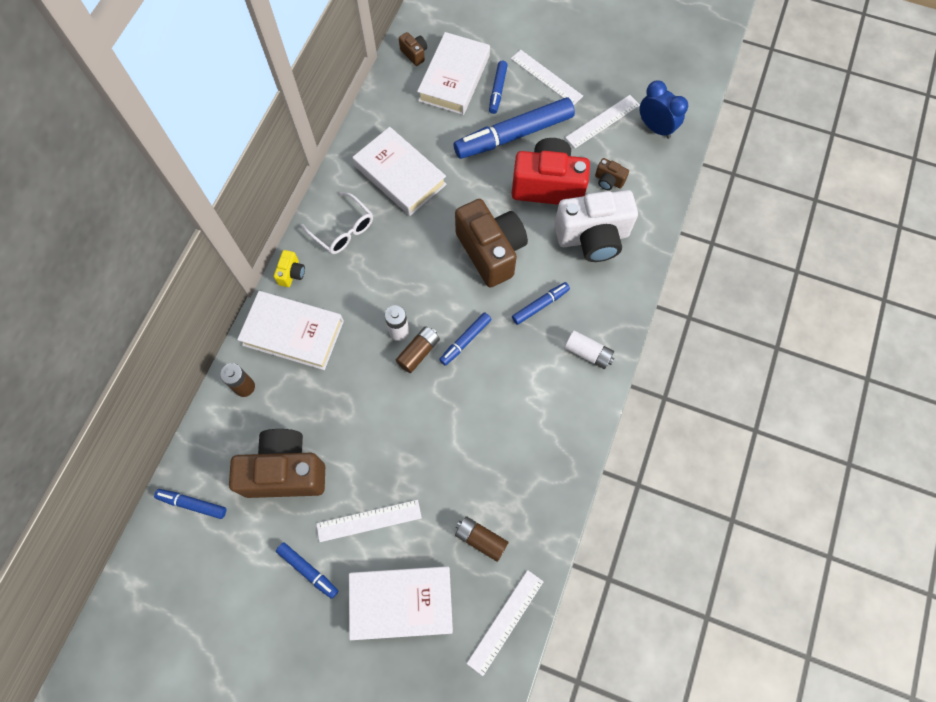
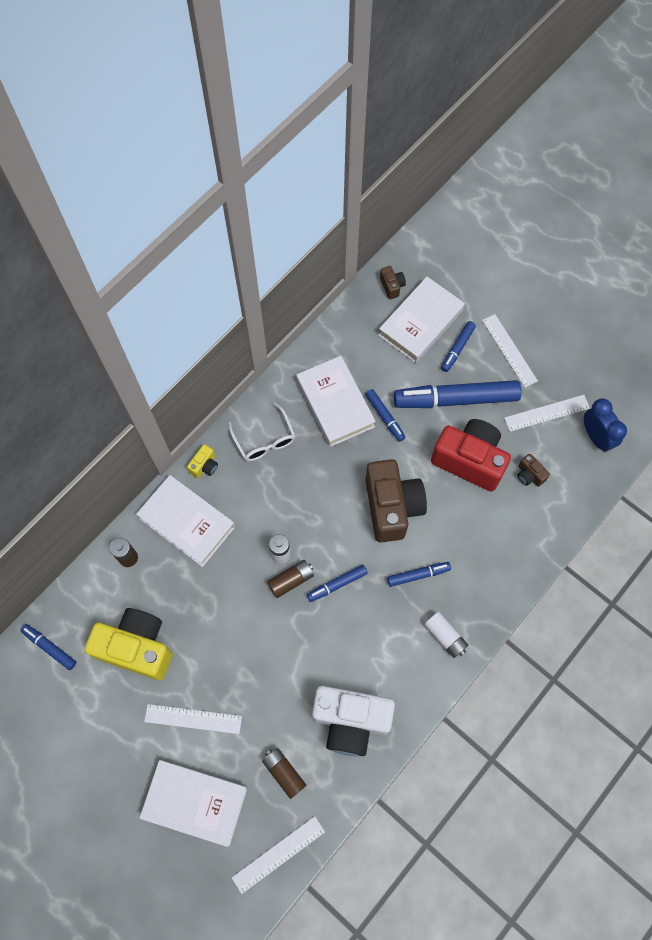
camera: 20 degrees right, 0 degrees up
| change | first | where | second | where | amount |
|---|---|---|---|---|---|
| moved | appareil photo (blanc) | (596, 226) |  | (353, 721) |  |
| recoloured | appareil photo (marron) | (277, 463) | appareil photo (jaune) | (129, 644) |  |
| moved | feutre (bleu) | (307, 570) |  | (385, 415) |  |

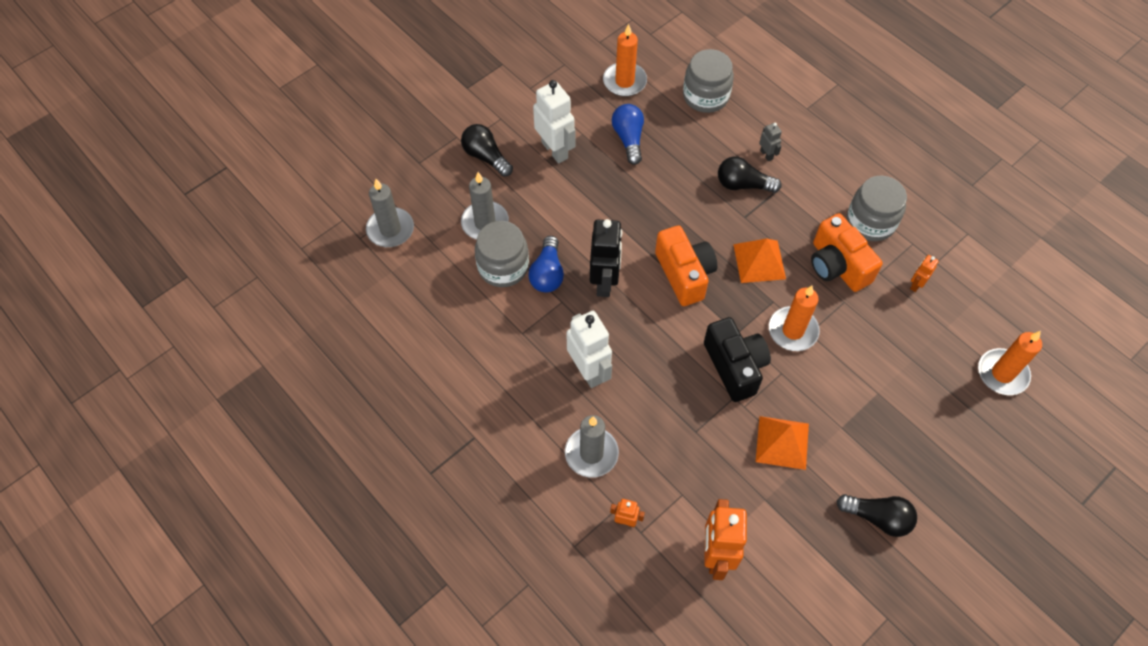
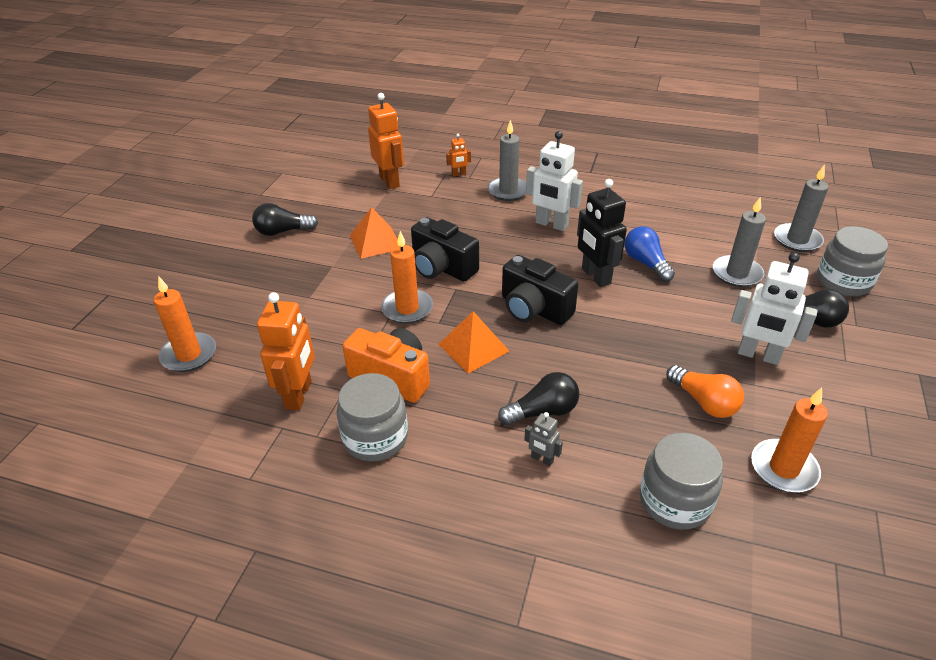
camera: 150 degrees right, 20 degrees down
| change | first | where | second | where | amount |
|---|---|---|---|---|---|
| recoloured | ampoule (bleu) | (628, 134) | ampoule (orange) | (705, 391) |  |
| moved | bocal (gris) | (502, 254) |  | (852, 261) |  |
| recoloured | appareil photo (orange) | (686, 266) | appareil photo (noir) | (540, 290) |  |
| resized | robot (orange) | (924, 273) |  | (286, 351) | x2.06 |

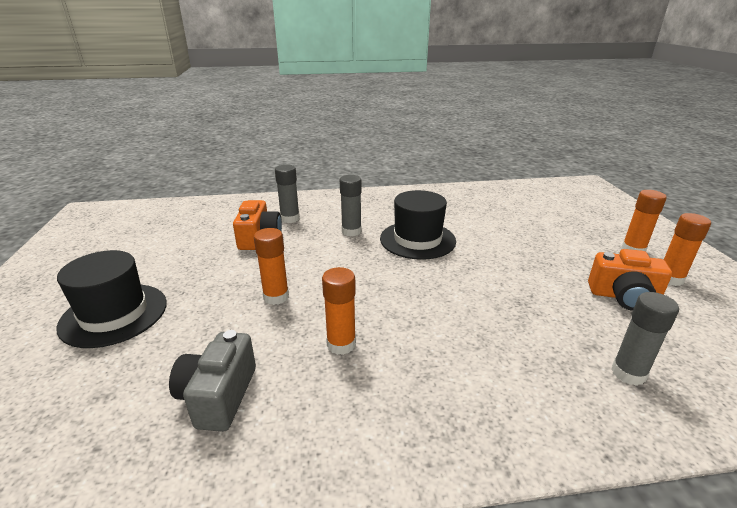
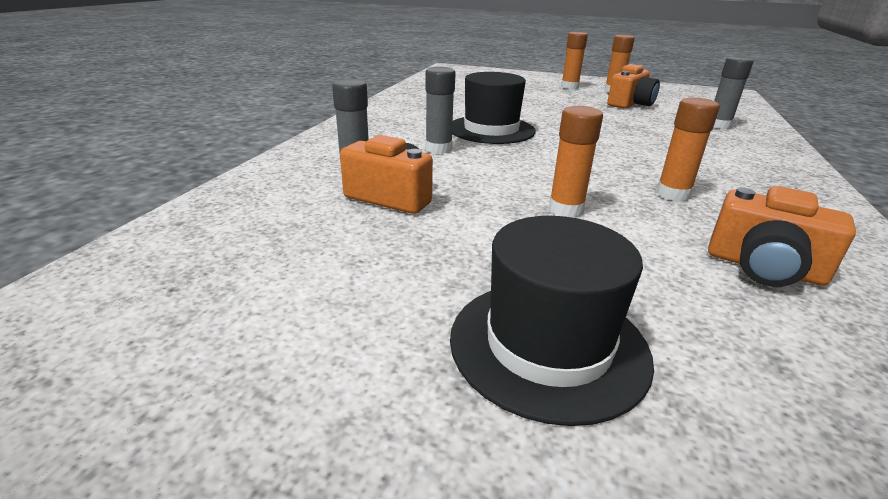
camera: 65 degrees left, 0 degrees up
| change | first | where | second | where | amount |
|---|---|---|---|---|---|
| recoloured | appareil photo (gris) | (212, 381) | appareil photo (orange) | (782, 236) |  |

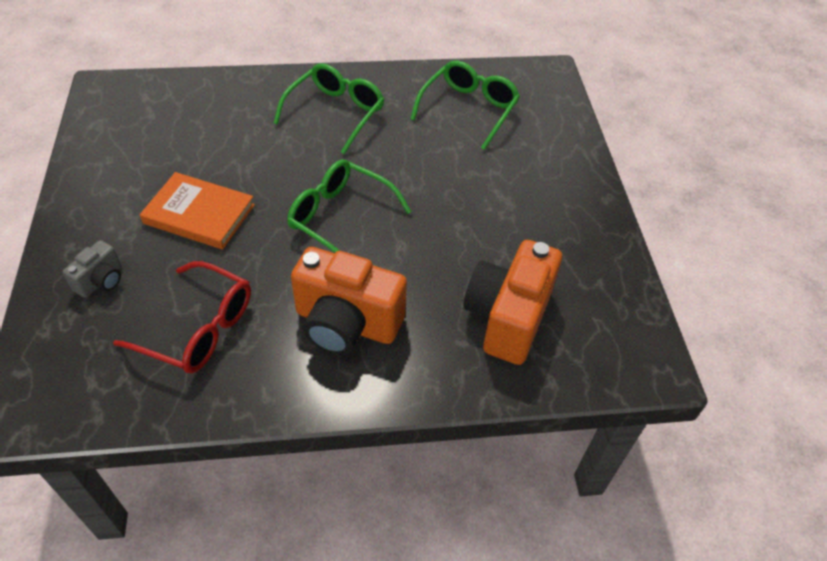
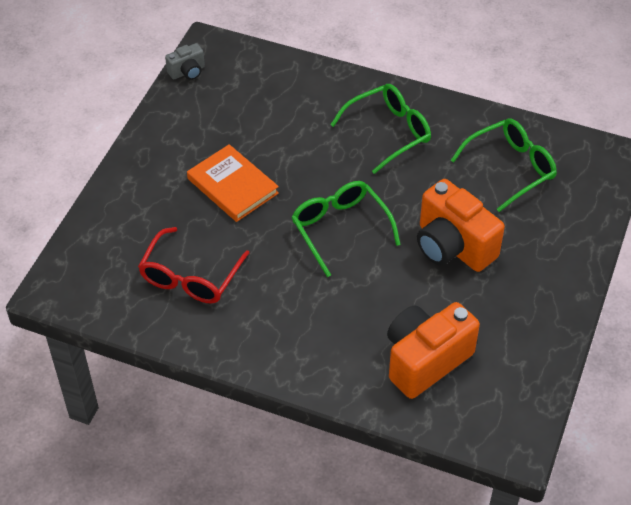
camera: 30 degrees right, 0 degrees up
| change | first | where | second | where | amount |
|---|---|---|---|---|---|
| moved | appareil photo (gris) | (92, 269) |  | (185, 61) |  |
| moved | appareil photo (orange) | (349, 301) |  | (461, 225) |  |
| turned | lunettes (rouge) | (182, 317) |  | (193, 265) | 60 degrees clockwise |

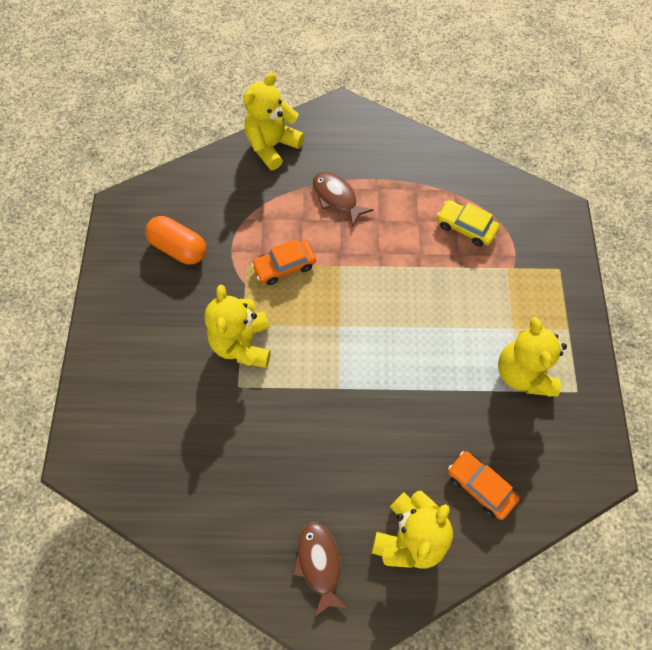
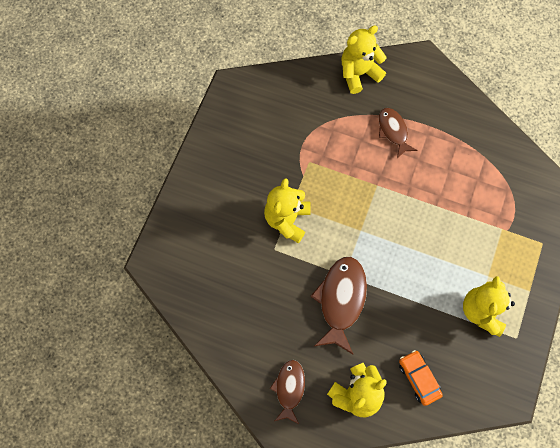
camera: 20 degrees right, 5 degrees up
| change | first | where | second | where | amount |
|---|---|---|---|---|---|
| removed | voiture (jaune) | (468, 223) |  |  |  |
| removed | gélule (orange) | (175, 240) |  |  |  |
| removed | voiture (orange) | (283, 262) |  |  |  |
| added |  |  | poisson (marron) | (338, 306) |  |

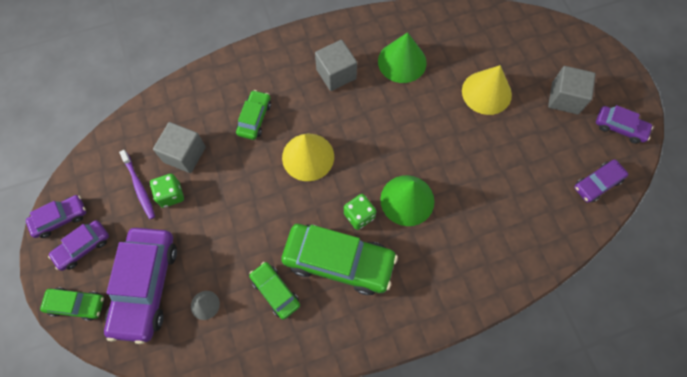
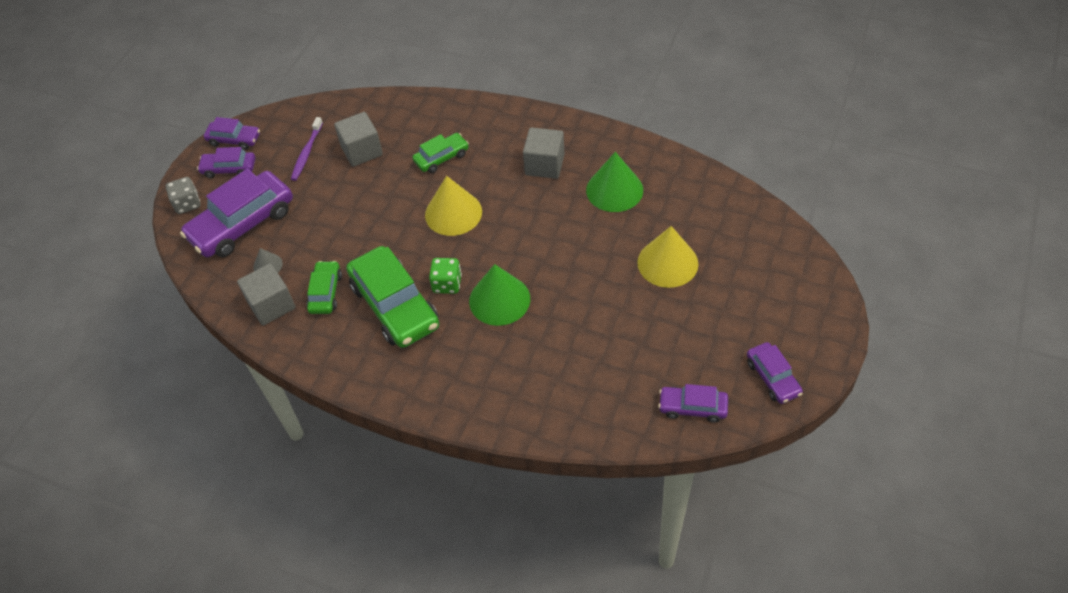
camera: 45 degrees right, 15 degrees down
| change | first | where | second | where | amount |
|---|---|---|---|---|---|
| moved | cube (gris) | (571, 90) |  | (266, 294) |  |
| removed | dé (vert) | (167, 191) |  |  |  |
| replaced | voiture (vert) | (72, 304) | dé (gris) | (183, 195) |  |

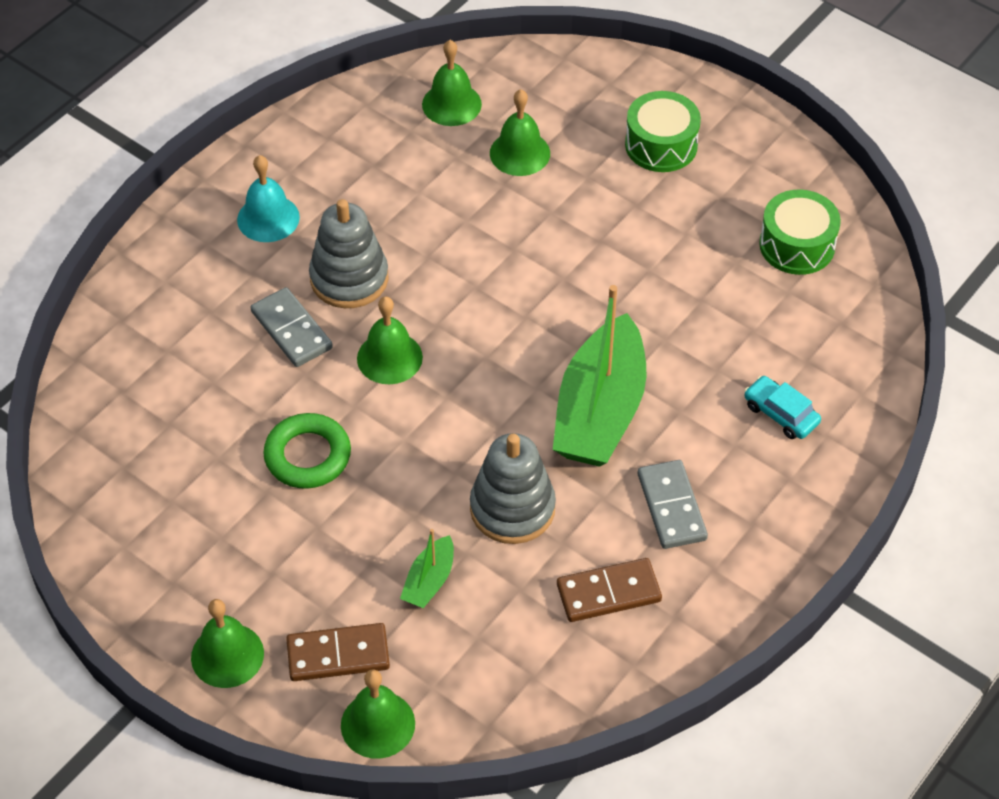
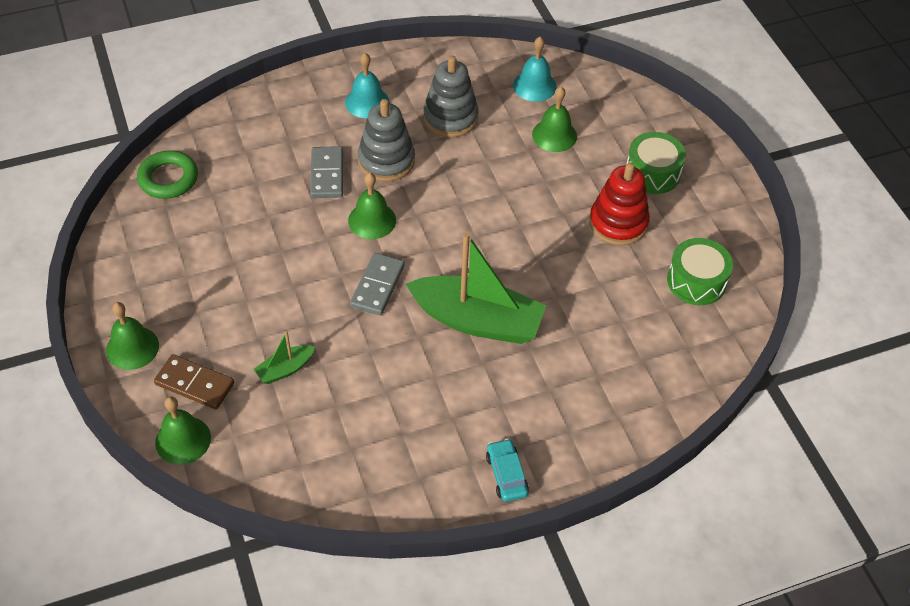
camera: 30 degrees right, 0 degrees up
| change | first | where | second | where | amount |
|---|---|---|---|---|---|
| recoloured | cloche (vert) | (452, 83) | cloche (turquoise) | (535, 69) |  |
| turned | bateau (vert) | (599, 376) |  | (476, 288) | 120 degrees counterclockwise |
| moved | voiture (turquoise) | (782, 407) |  | (507, 470) |  |
| moved | anneau (vert) | (307, 451) |  | (167, 174) |  |
| moved | jouet à empiler (gris) | (513, 488) |  | (450, 96) |  |
| moved | domino (gris) | (673, 504) |  | (377, 284) |  |
| removed | domino (marron) | (609, 590) |  |  |  |
| added |  |  | jouet à empiler (rouge) | (619, 204) |  |

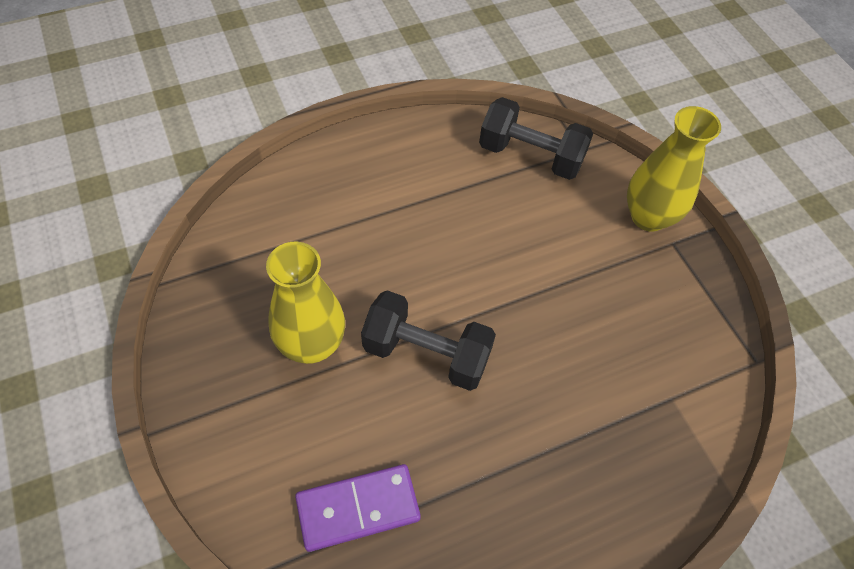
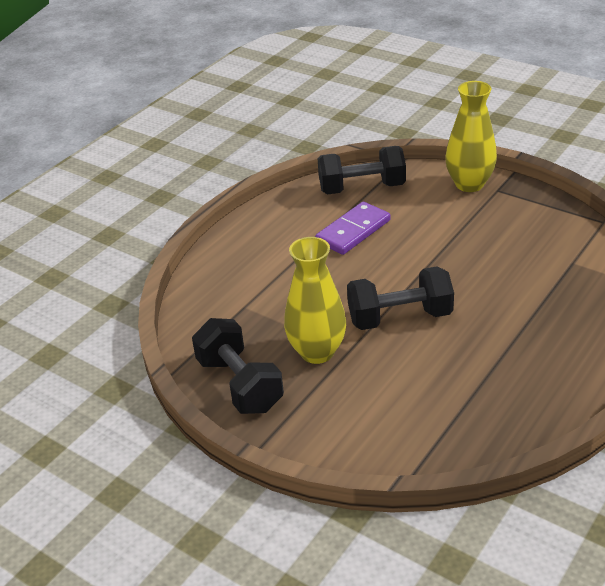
camera: 25 degrees left, 20 degrees down
| change | first | where | second | where | amount |
|---|---|---|---|---|---|
| moved | domino (violet) | (358, 508) |  | (353, 228) |  |
| added |  |  | haltère (noir) | (238, 366) |  |

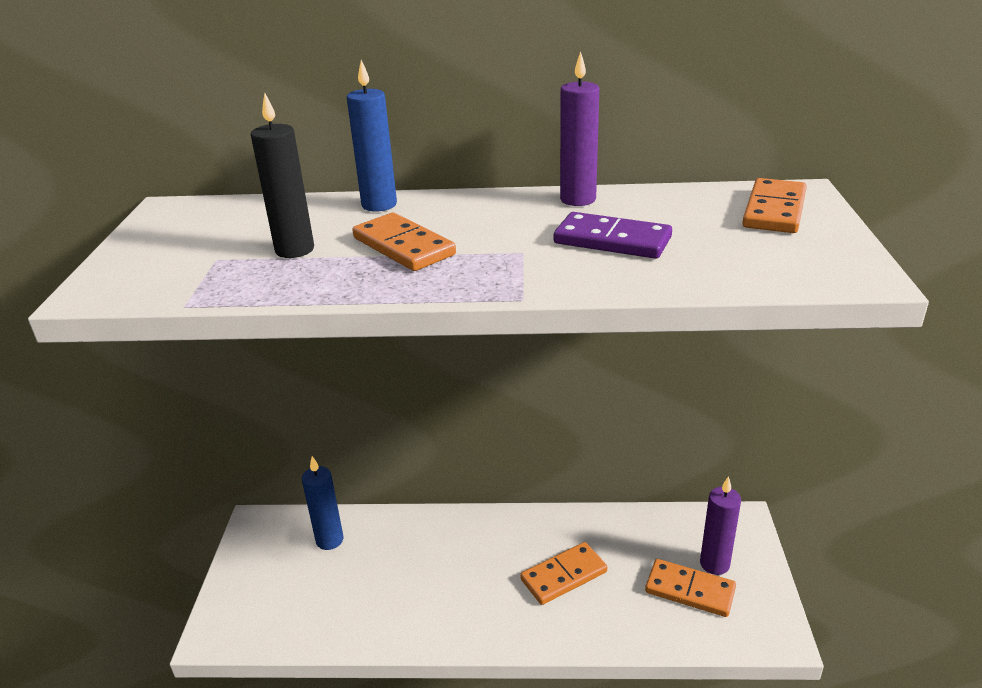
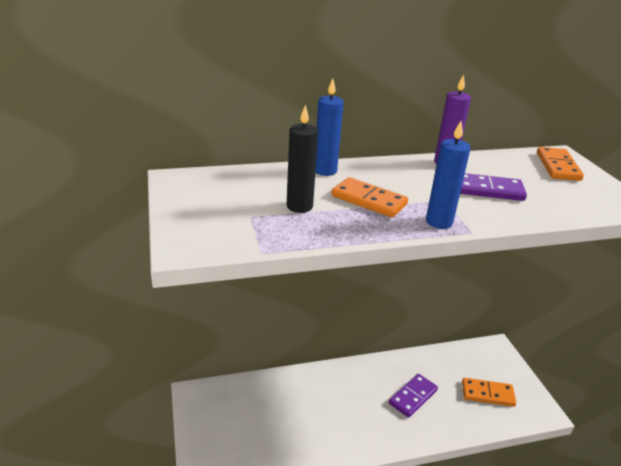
camera: 20 degrees left, 0 degrees up
| change | first | where | second | where | amount |
|---|---|---|---|---|---|
| moved | bougie (bleu) | (323, 503) |  | (448, 175) |  |
| removed | bougie (violet) | (720, 525) |  |  |  |
| recoloured | domino (orange) | (563, 573) | domino (violet) | (413, 396) |  |

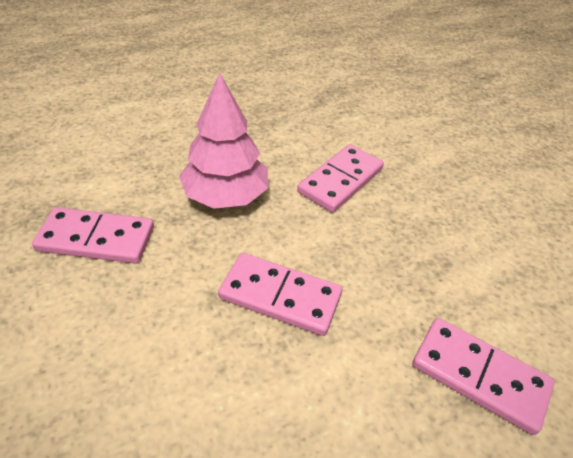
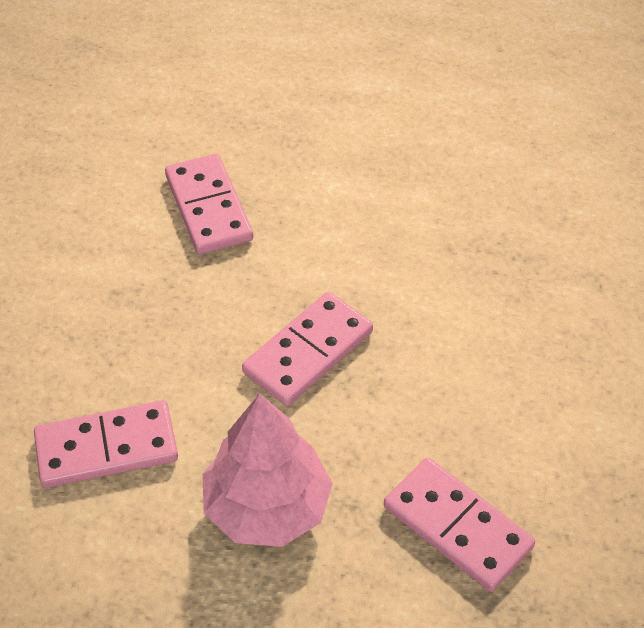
camera: 140 degrees left, 5 degrees up
| change | first | where | second | where | amount |
|---|---|---|---|---|---|
| turned | domino (rose) | (280, 294) |  | (307, 349) | 75 degrees clockwise |

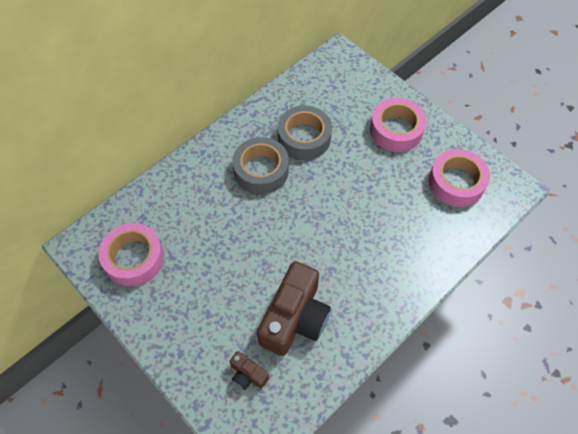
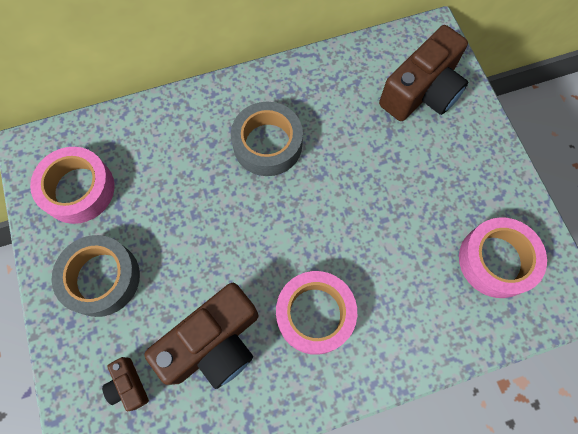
camera: 25 degrees right, 10 degrees up
| change | first | where | second | where | amount |
|---|---|---|---|---|---|
| moved | ruban adhésif (rose) | (398, 125) |  | (316, 313) |  |
| moved | ruban adhésif (gris) | (305, 132) |  | (96, 276) |  |
| added |  |  | appareil photo (marron) | (423, 73) |  |

